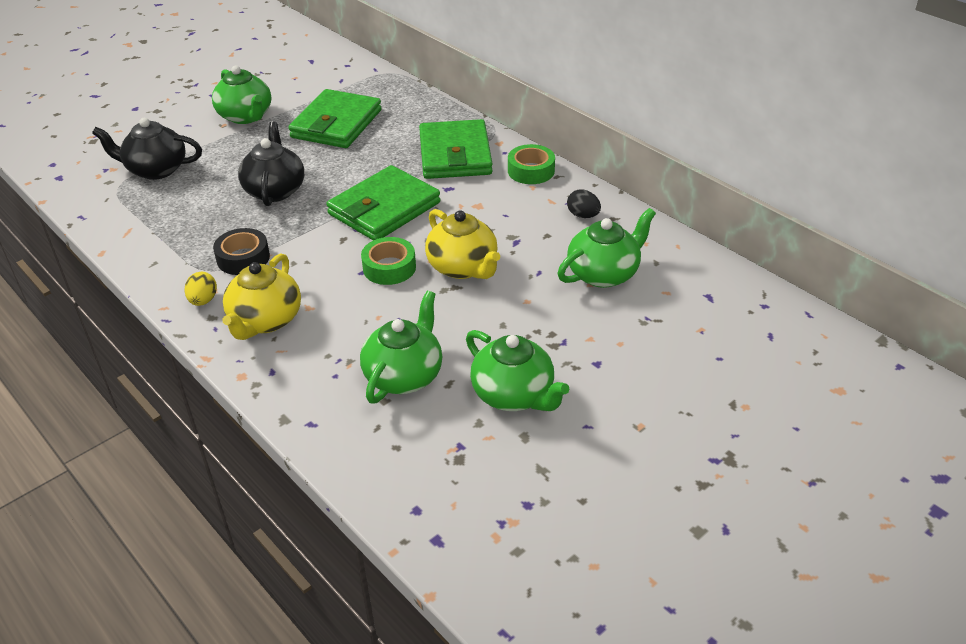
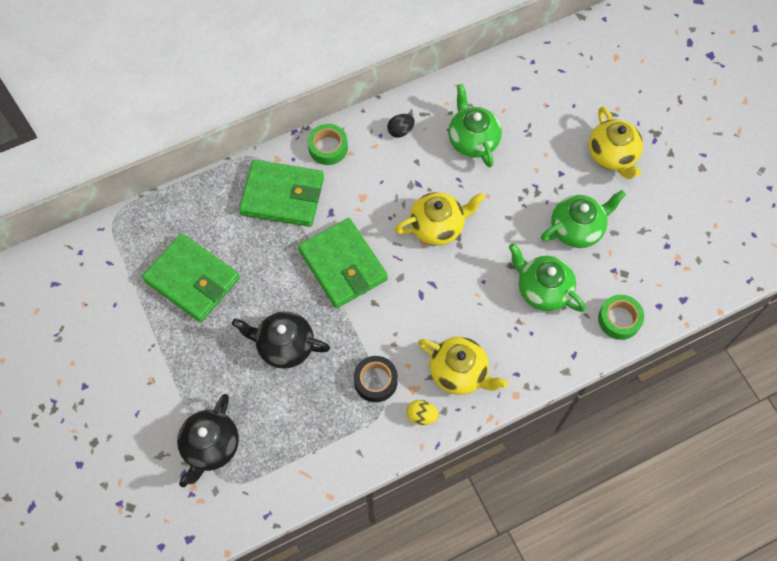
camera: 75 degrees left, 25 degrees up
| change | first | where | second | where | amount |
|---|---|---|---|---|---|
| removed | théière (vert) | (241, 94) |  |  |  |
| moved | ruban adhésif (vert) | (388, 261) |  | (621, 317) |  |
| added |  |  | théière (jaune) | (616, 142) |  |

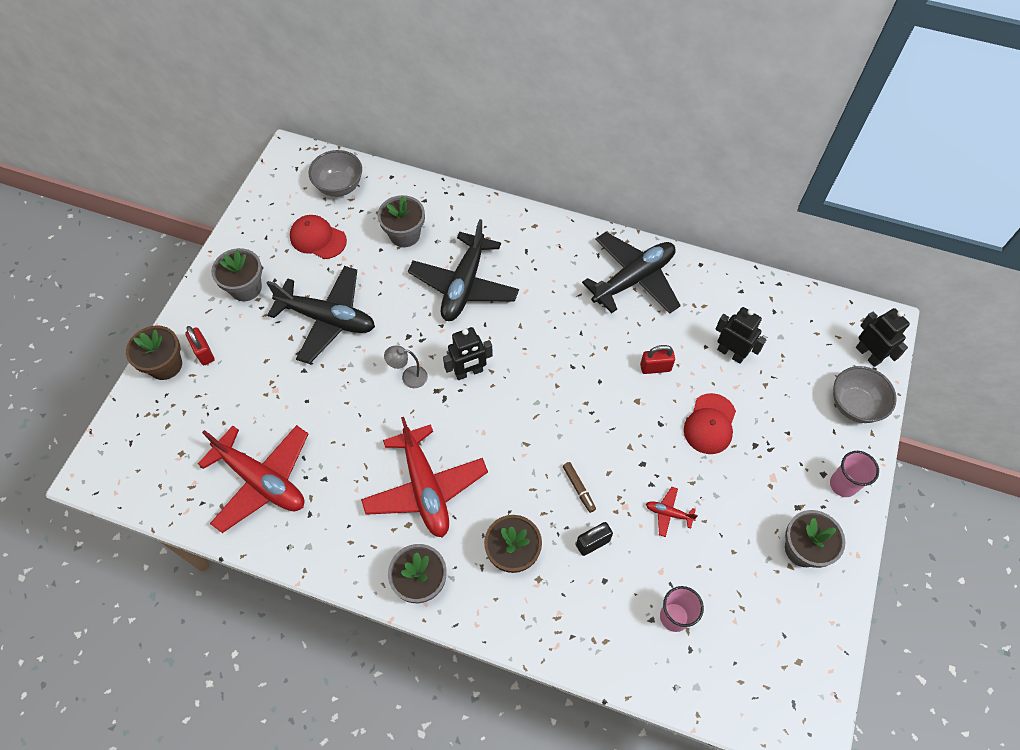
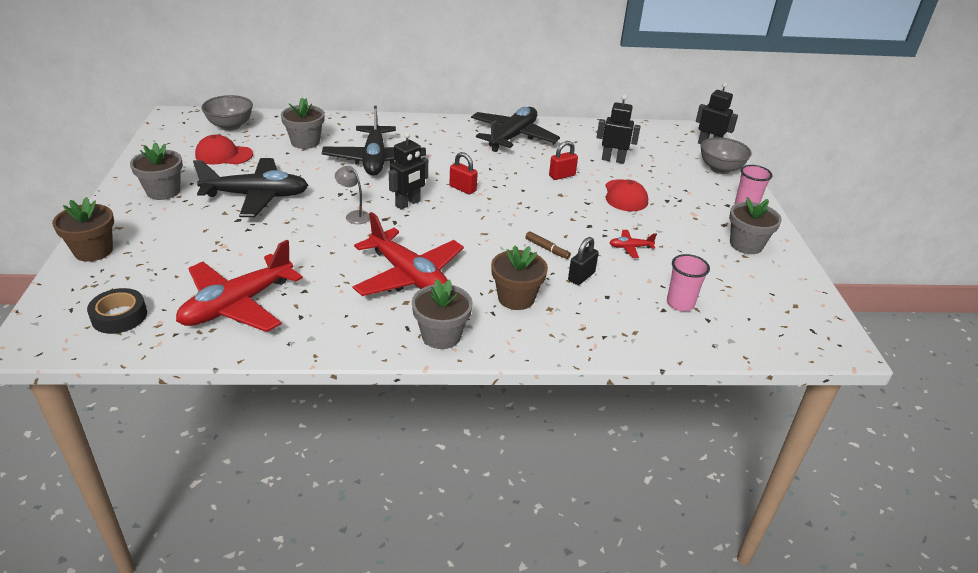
camera: 25 degrees left, 25 degrees down
| change | first | where | second | where | amount |
|---|---|---|---|---|---|
| moved | cadenas (rouge) | (200, 345) |  | (464, 173) |  |
| turned | lampe (gris) | (406, 366) |  | (352, 195) | 60 degrees clockwise |
| turned | avion (rouge) | (253, 479) |  | (239, 286) | 120 degrees clockwise |
| added |  |  | ruban adhésif (noir) | (117, 311) |  |

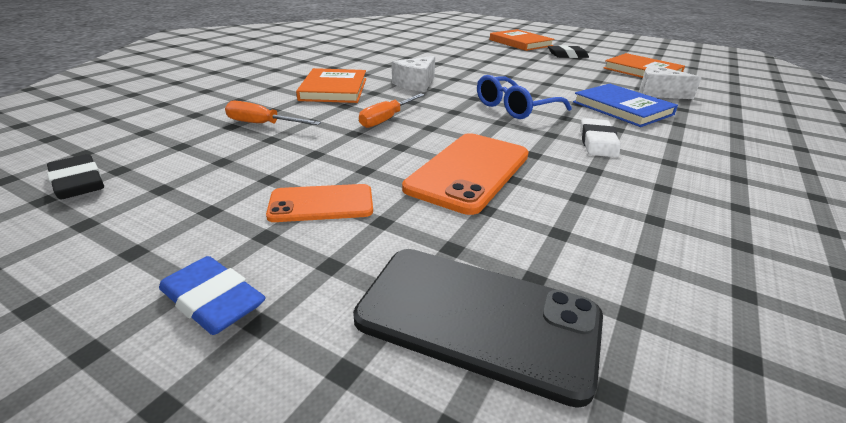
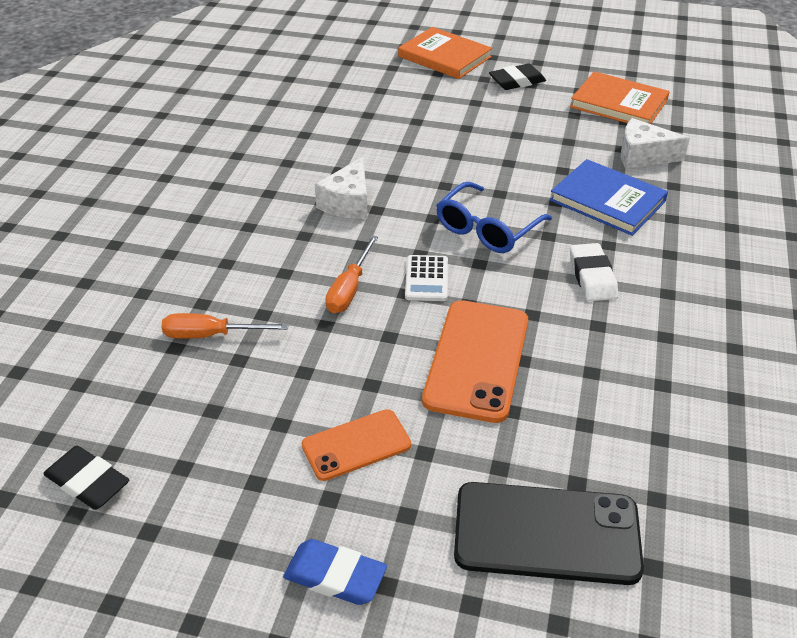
camera: 15 degrees left, 10 degrees up
| change | first | where | second | where | amount |
|---|---|---|---|---|---|
| removed | livre (orange) | (331, 85) |  |  |  |
| added |  |  | calculatrice (blanc) | (426, 278) |  |

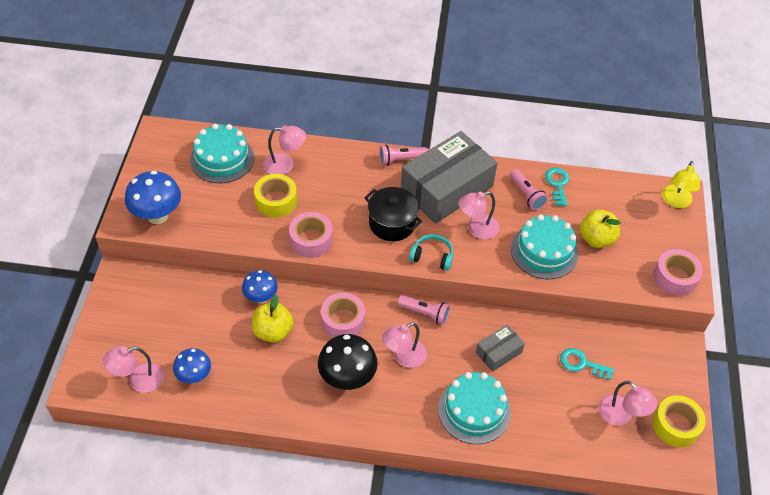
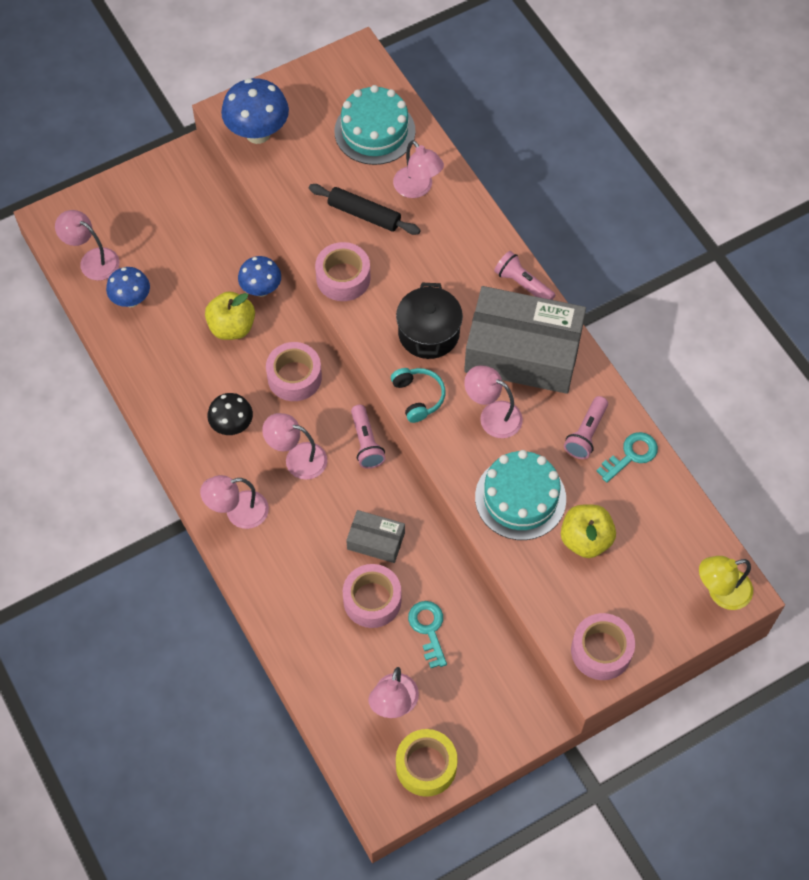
camera: 55 degrees right, 10 degrees up
| change | first | where | second | where | amount |
|---|---|---|---|---|---|
| replaced | ruban adhésif (jaune) | (275, 196) | rouleau à pâtisserie (noir) | (365, 209) |  |
| resized | champignon (noir) | (348, 362) |  | (230, 414) | x0.64 |
| removed | gâteau (turquoise) | (474, 408) |  |  |  |
| added |  |  | lampe (rose) | (234, 502) |  |
| added |  |  | ruban adhésif (rose) | (372, 596) |  |

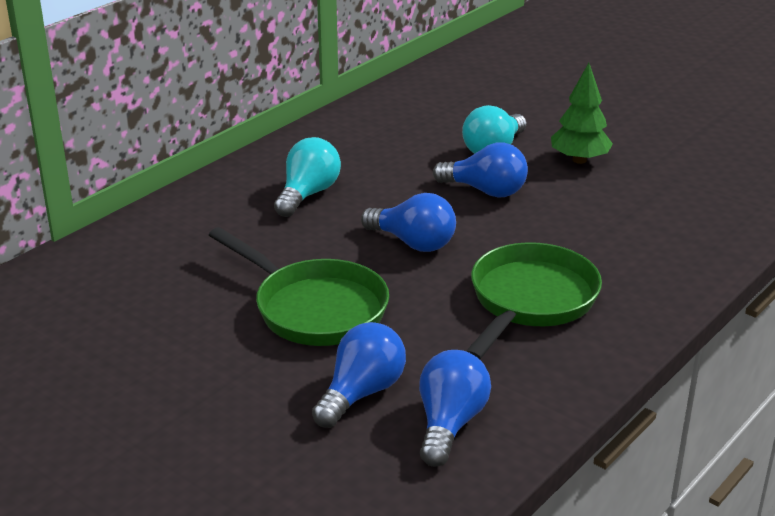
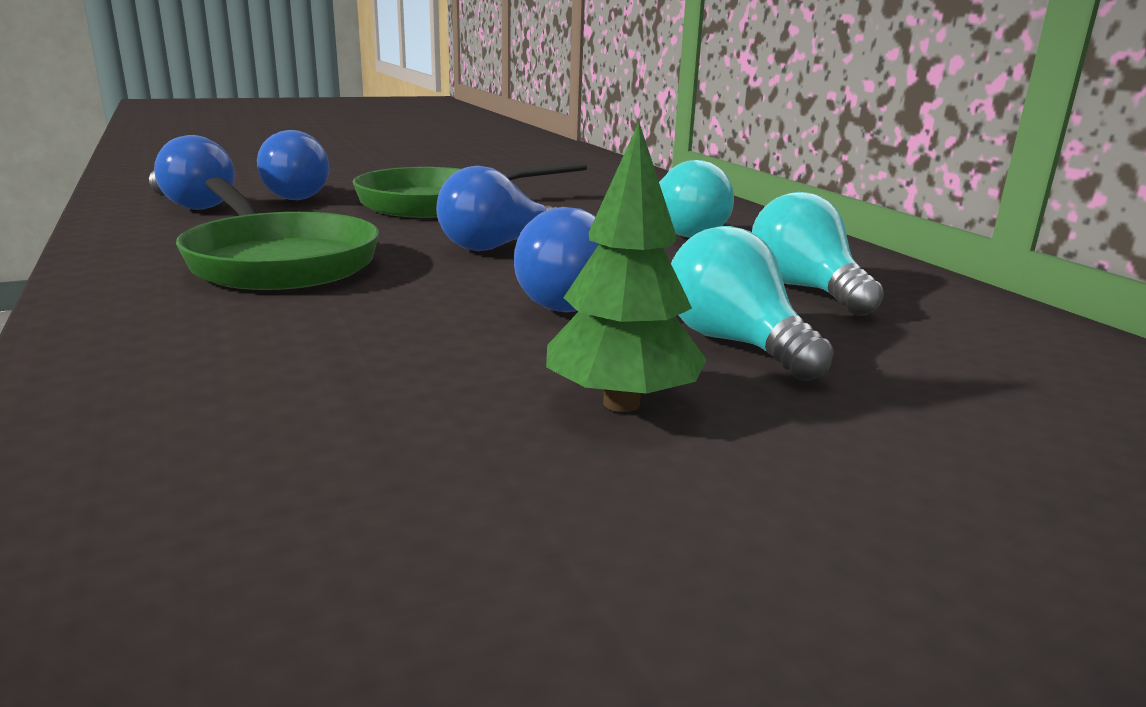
camera: 115 degrees right, 10 degrees down
| change | first | where | second | where | amount |
|---|---|---|---|---|---|
| added |  |  | ampoule (turquoise) | (818, 254) |  |

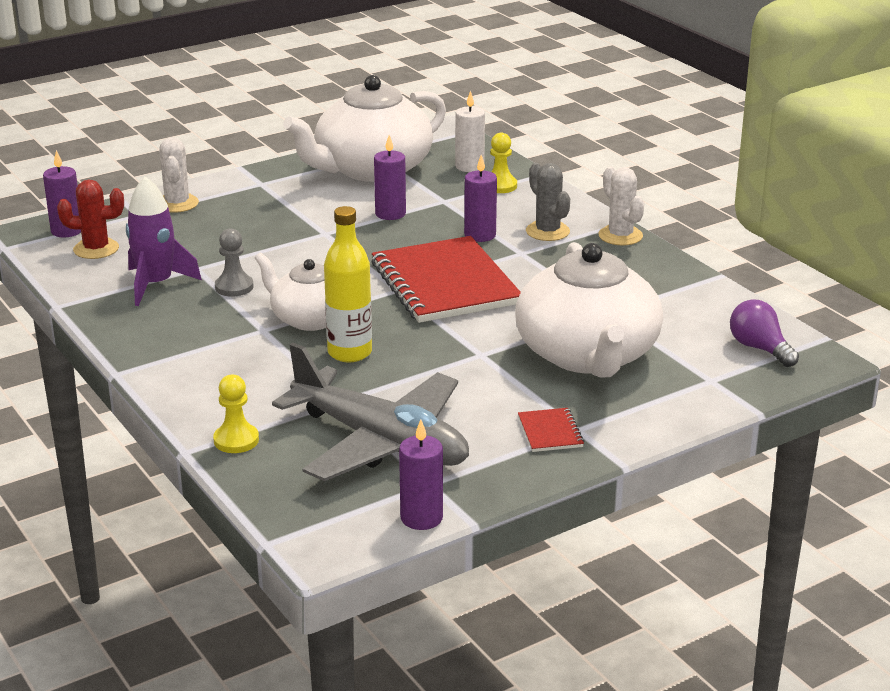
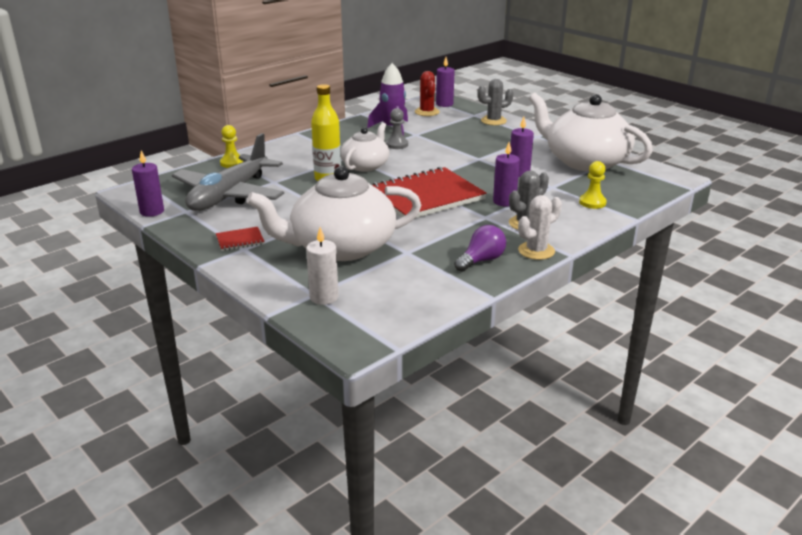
camera: 80 degrees right, 0 degrees up
| change | first | where | second | where | amount |
|---|---|---|---|---|---|
| moved | bougie (blanc) | (470, 131) |  | (322, 266) |  |
| recoloured | cactus (blanc) | (179, 175) | cactus (gris) | (495, 102) |  |
| moved | ampoule (violet) | (764, 333) |  | (480, 248) |  |

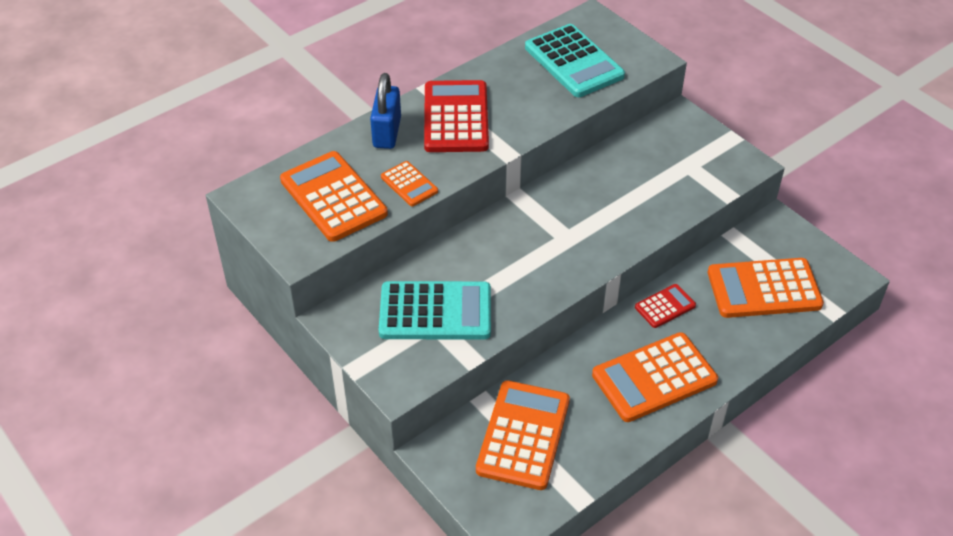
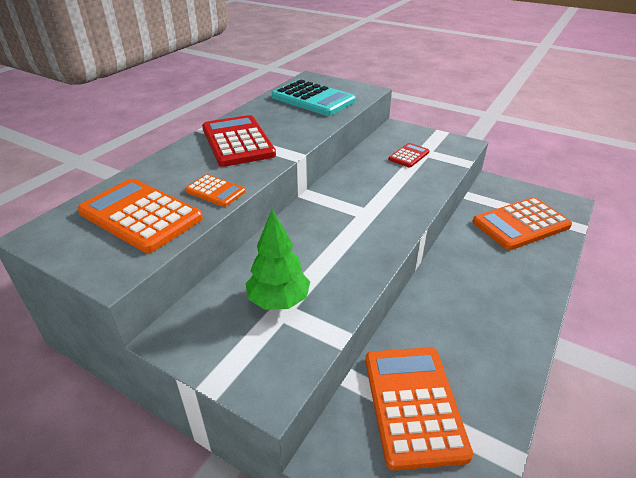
camera: 20 degrees left, 10 degrees down
| change | first | where | second | where | amount |
|---|---|---|---|---|---|
| removed | cadenas (bleu) | (385, 111) |  |  |  |
| replaced | calculatrice (turquoise) | (435, 310) | arbre (vert) | (278, 259) |  |
| moved | calculatrice (rouge) | (665, 306) |  | (409, 155) |  |
| removed | calculatrice (orange) | (655, 377) |  |  |  |

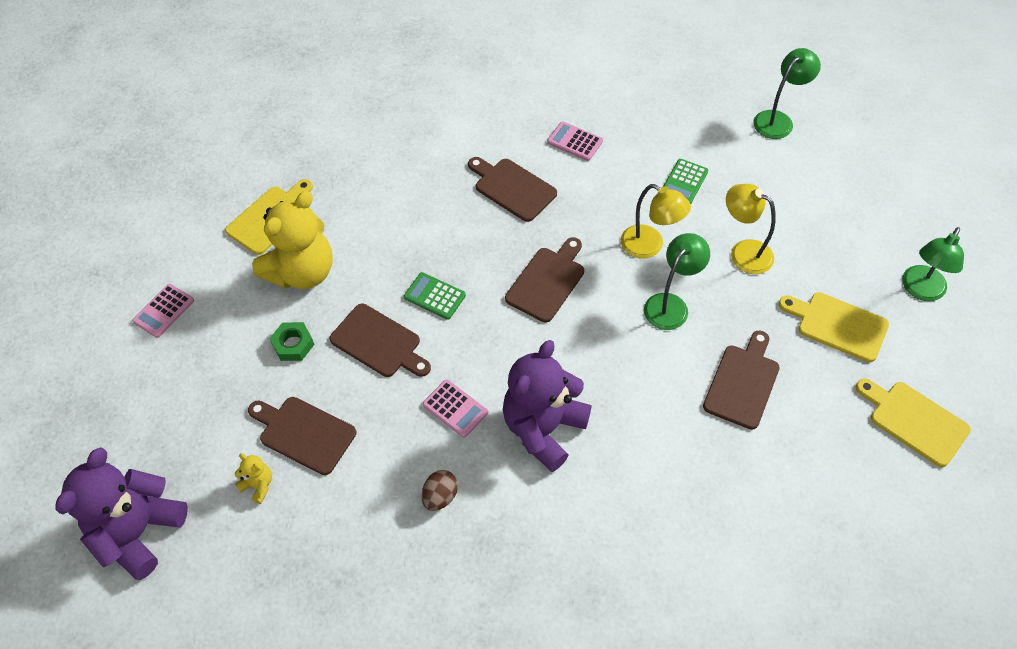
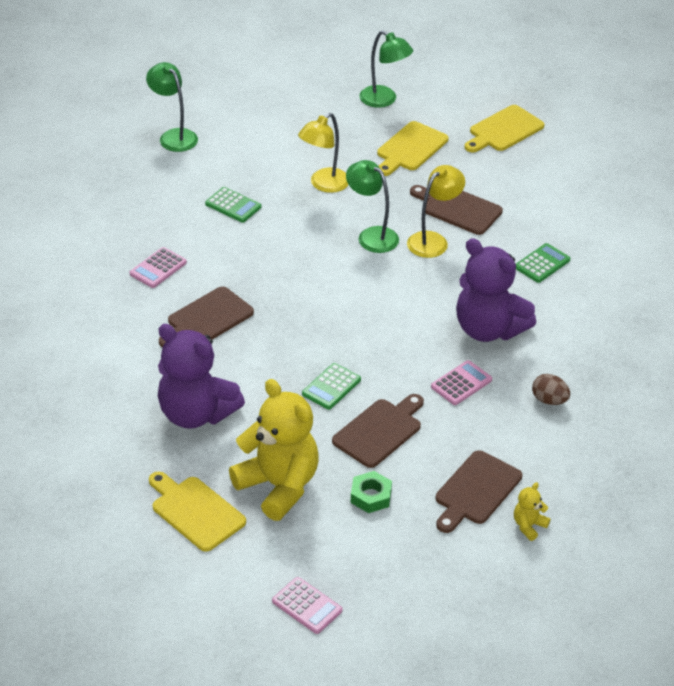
camera: 85 degrees left, 15 degrees down
| change | first | where | second | where | amount |
|---|---|---|---|---|---|
| moved | lampe (jaune) | (656, 221) |  | (436, 211) |  |
| removed | planche à découper (marron) | (544, 279) |  |  |  |
| moved | ours en peluche (violet) | (122, 513) |  | (201, 376) |  |
| added |  |  | calculatrice (vert) | (543, 263) |  |

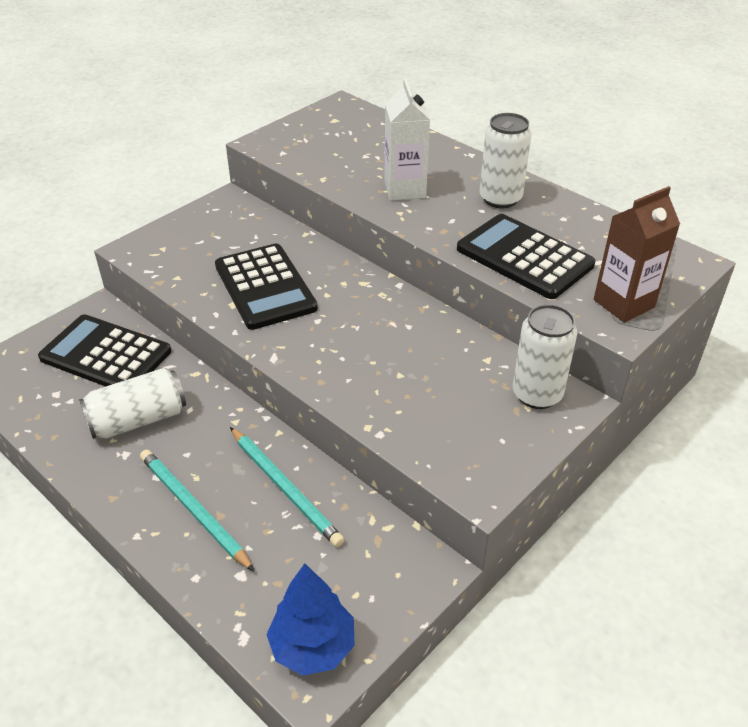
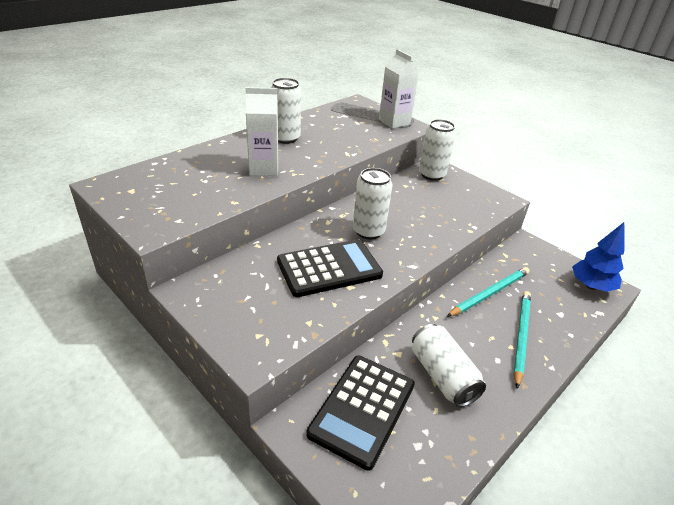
camera: 90 degrees left, 5 degrees down
| change | first | where | second | where | amount |
|---|---|---|---|---|---|
| recoloured | brique de lait (marron) | (637, 254) | brique de lait (blanc) | (399, 89) |  |
| removed | calculatrice (noir) | (526, 256) |  |  |  |
| turned | crayon (turquoise) | (197, 510) |  | (522, 340) | 150 degrees clockwise |
| added |  |  | canette (blanc) | (372, 203) |  |

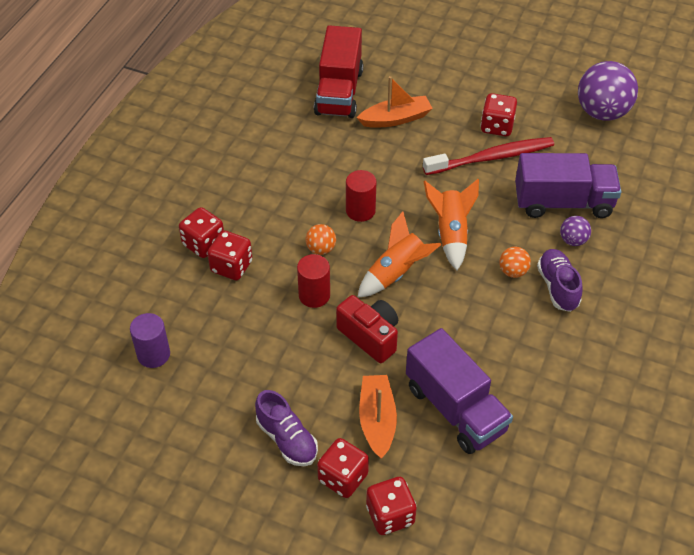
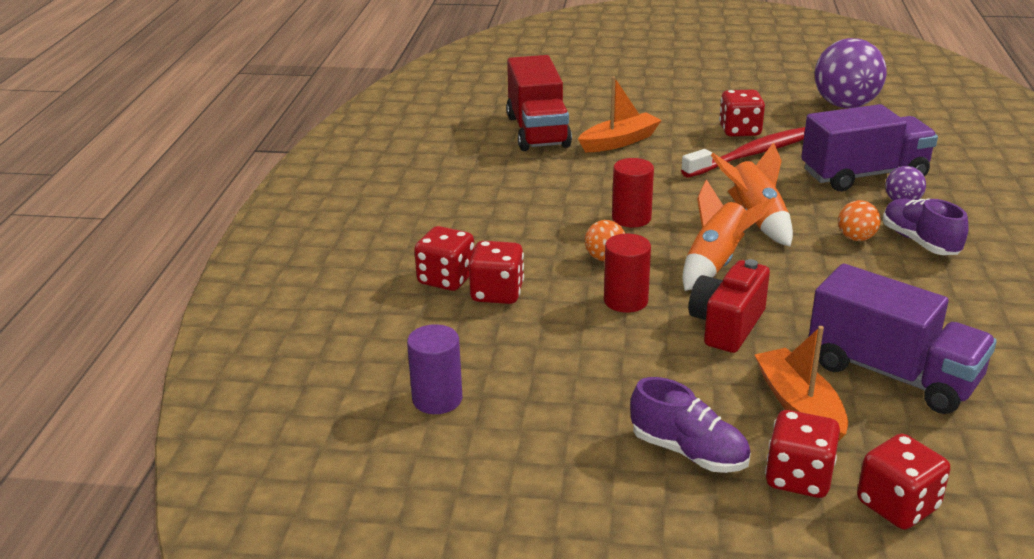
camera: 15 degrees left, 20 degrees down
| change | first | where | second | where | amount |
|---|---|---|---|---|---|
| turned | appareil photo (rouge) | (367, 329) |  | (729, 306) | 90 degrees counterclockwise |

